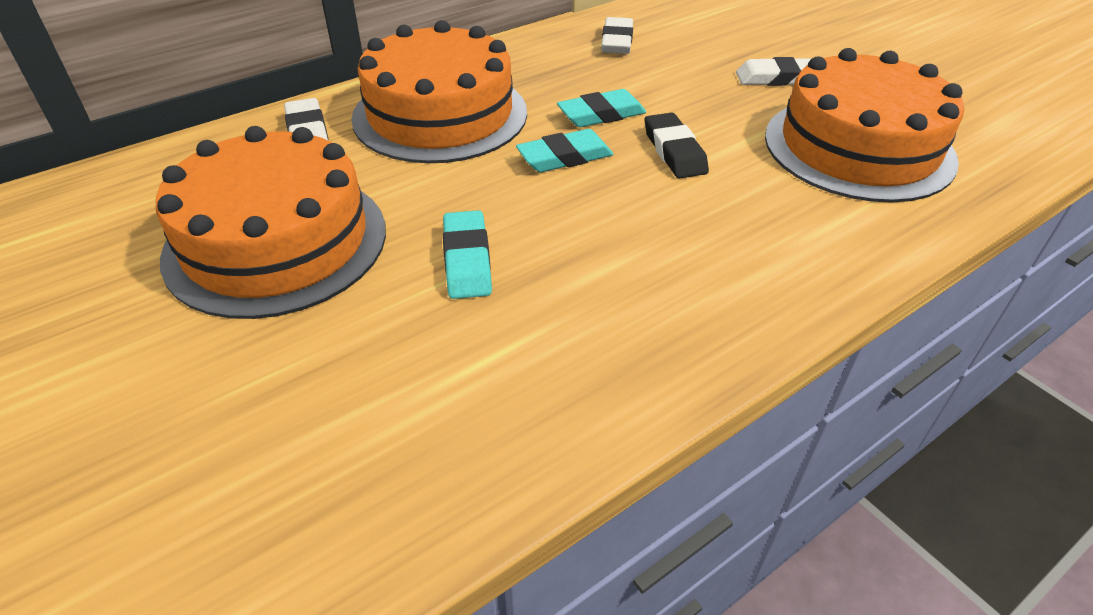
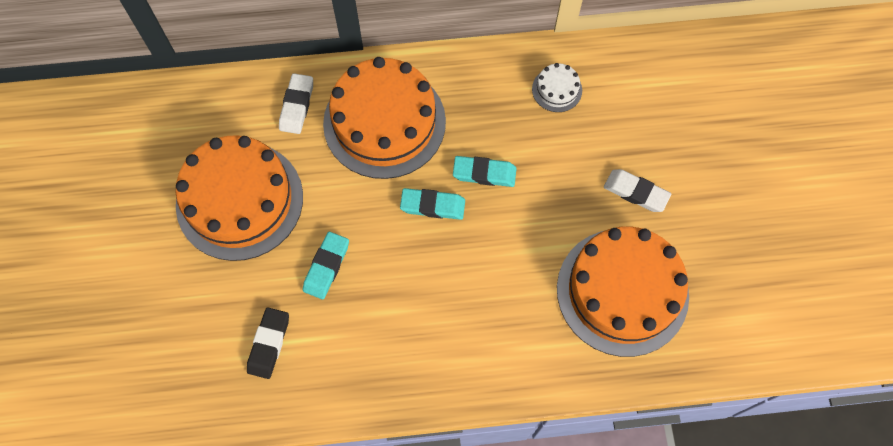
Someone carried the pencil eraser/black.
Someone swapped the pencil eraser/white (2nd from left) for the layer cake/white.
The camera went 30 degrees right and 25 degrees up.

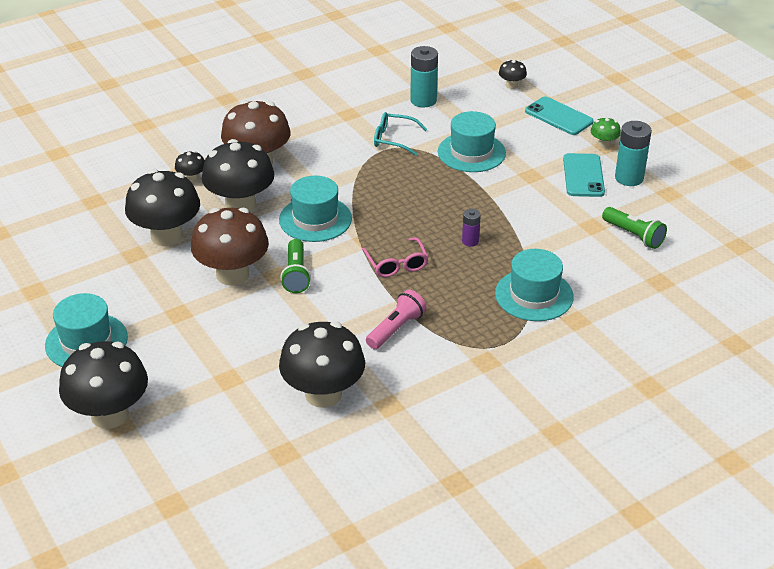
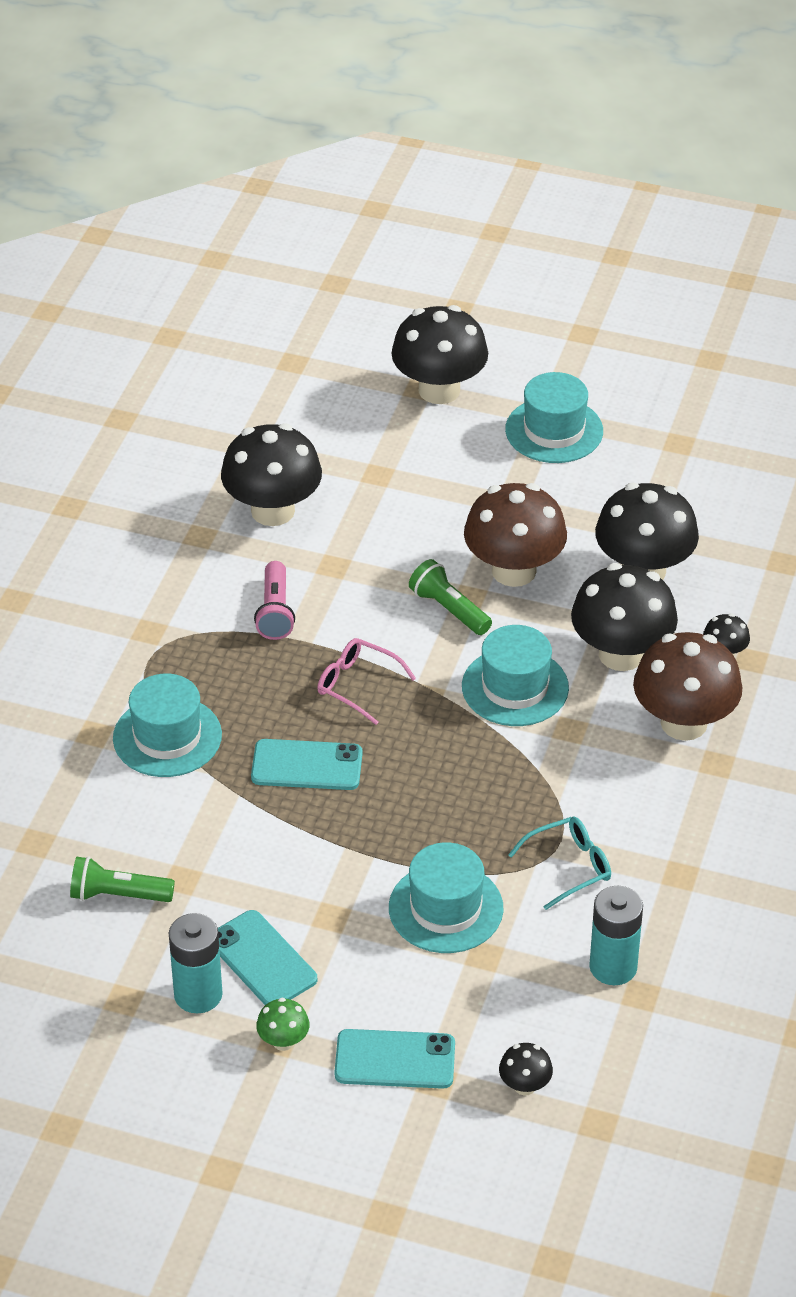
Someone swapped the power cell/purple for the smartphone/turquoise (2nd from left).
The camera went 140 degrees right and 5 degrees up.

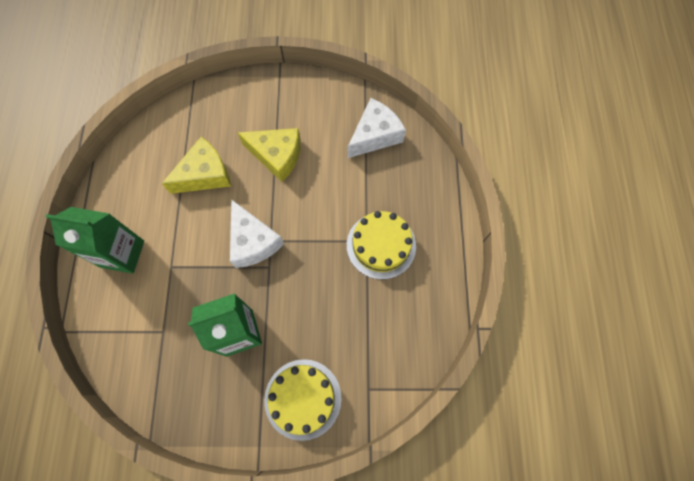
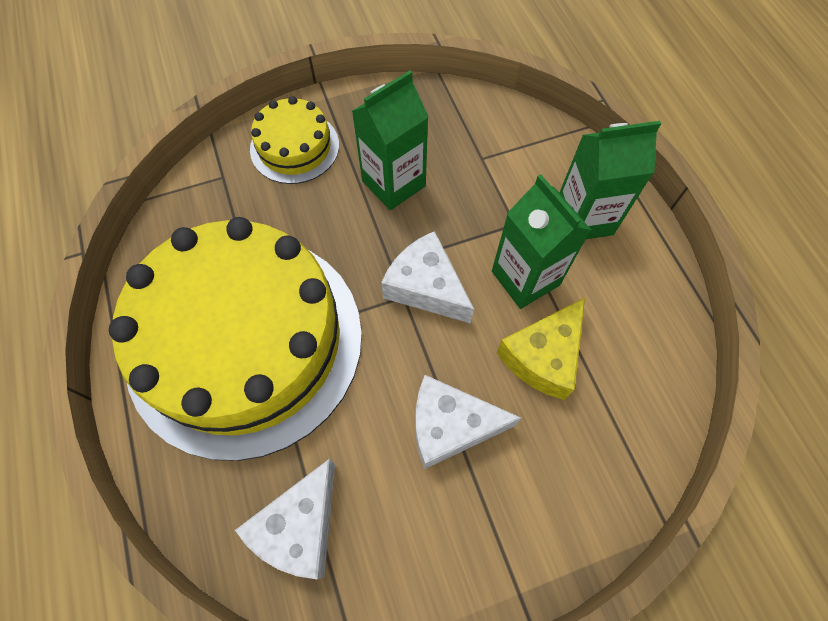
Someone scaled the layer cake/bright yellow (2nd from left in the first image) by 2.25.
Someone repainted the cheese/bright yellow (2nd from left), which became the cheese/white (3rd from left).
Someone put down the juice carton/leaf-green (2nd from left).
The camera went 160 degrees right and 5 degrees down.

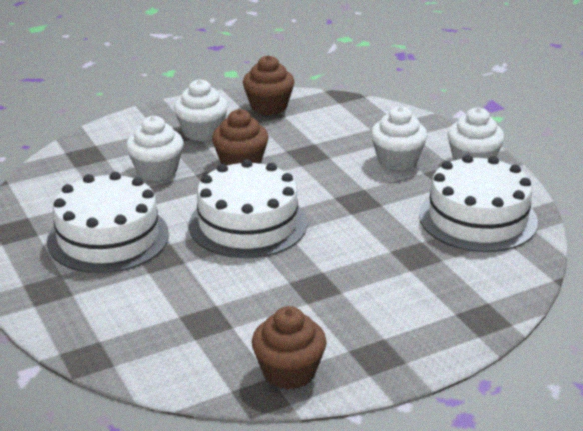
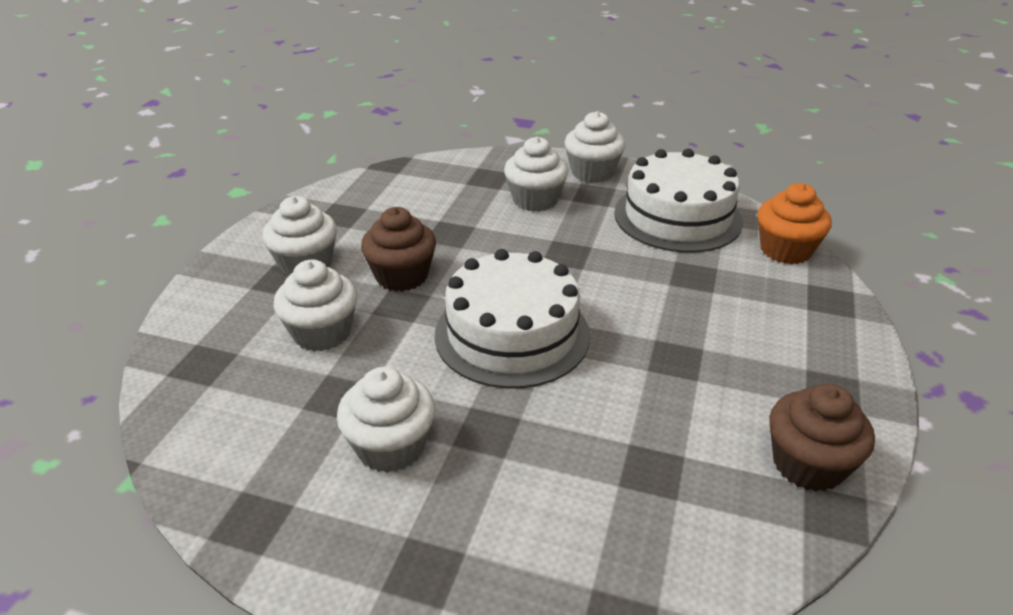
Someone swapped the layer cake/white (1st from left) for the fairy cake/white (3rd from left).
Someone put down the fairy cake/bright orange.
Someone took away the fairy cake/brown (2nd from left).
The camera went 45 degrees left and 5 degrees up.

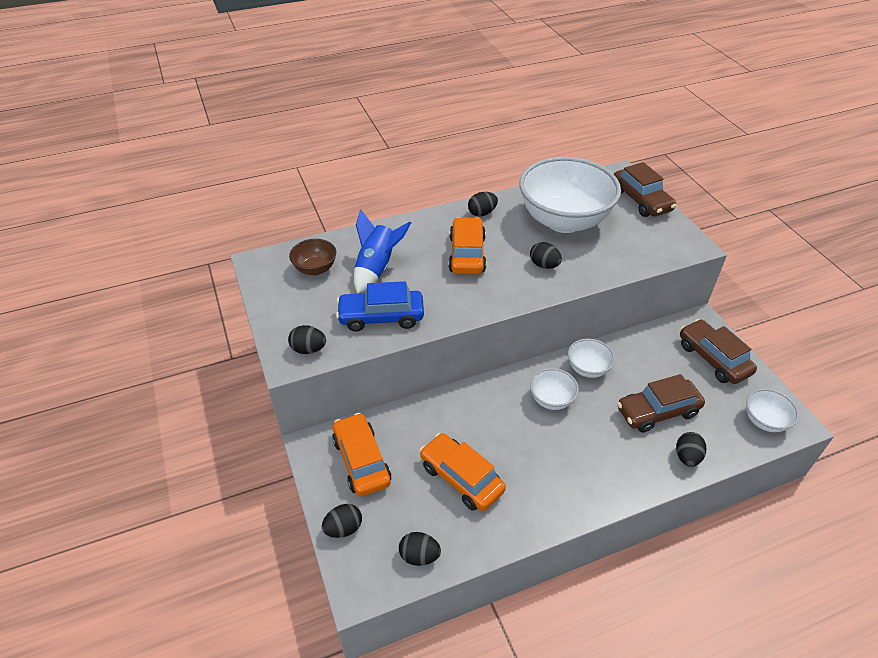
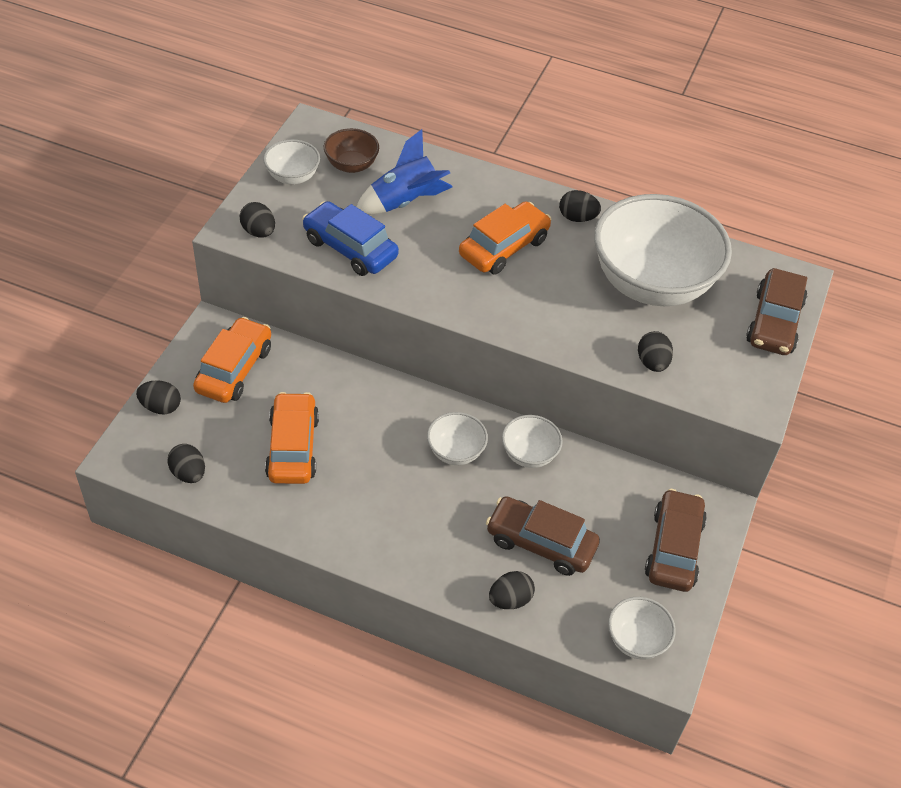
Someone put down the bowl/white (1st from left).
Someone carried the toy egg/black (5th from left in the first image).
The camera went 40 degrees right and 5 degrees up.

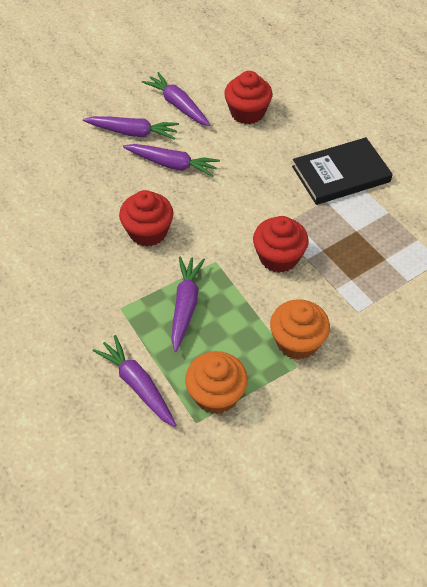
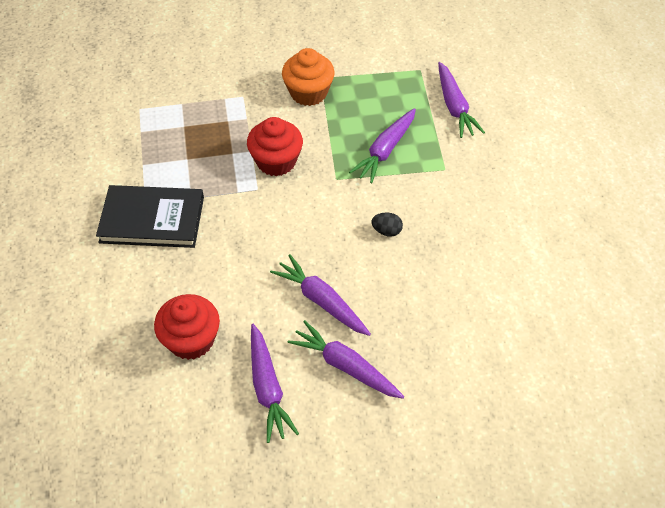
Someone swapped the fairy cake/red (1st from left) for the toy egg/black.
Someone took away the fairy cake/bright orange (1st from left).
The camera went 155 degrees left and 0 degrees up.

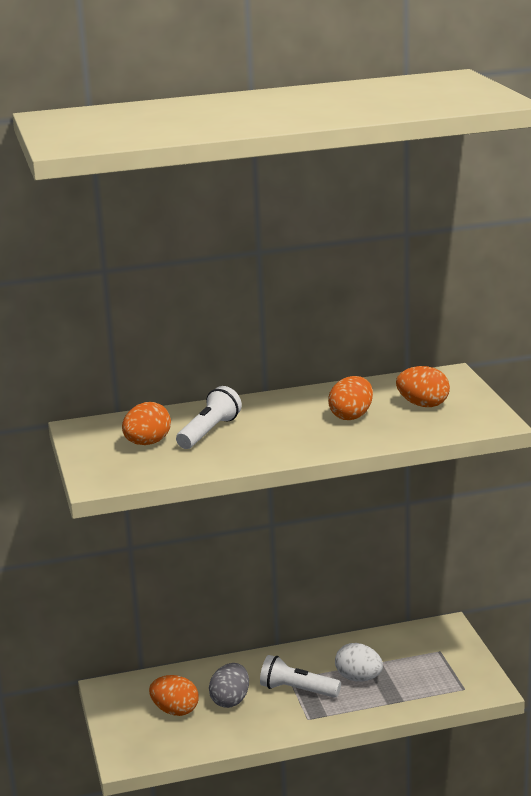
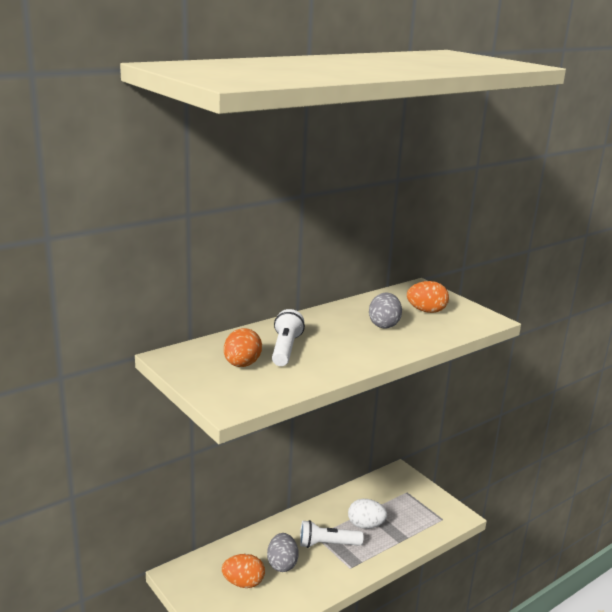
Someone repainted the toy egg/bright orange (3rd from left), which became the toy egg/gray (2nd from left).
The camera went 25 degrees left and 0 degrees up.

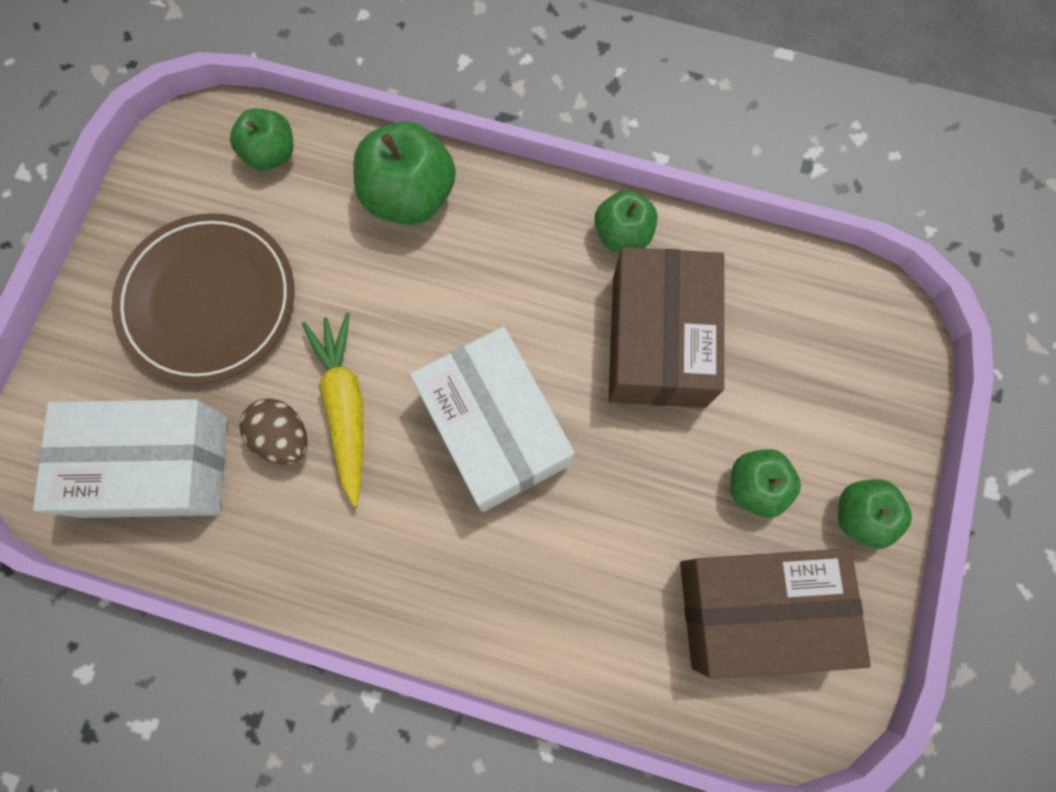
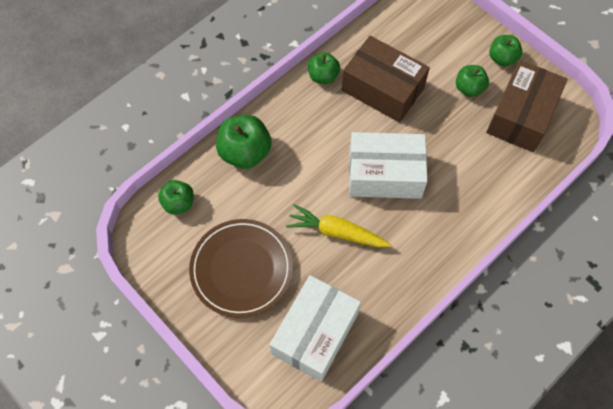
Someone took away the toy egg/brown.
The camera went 60 degrees left and 10 degrees down.

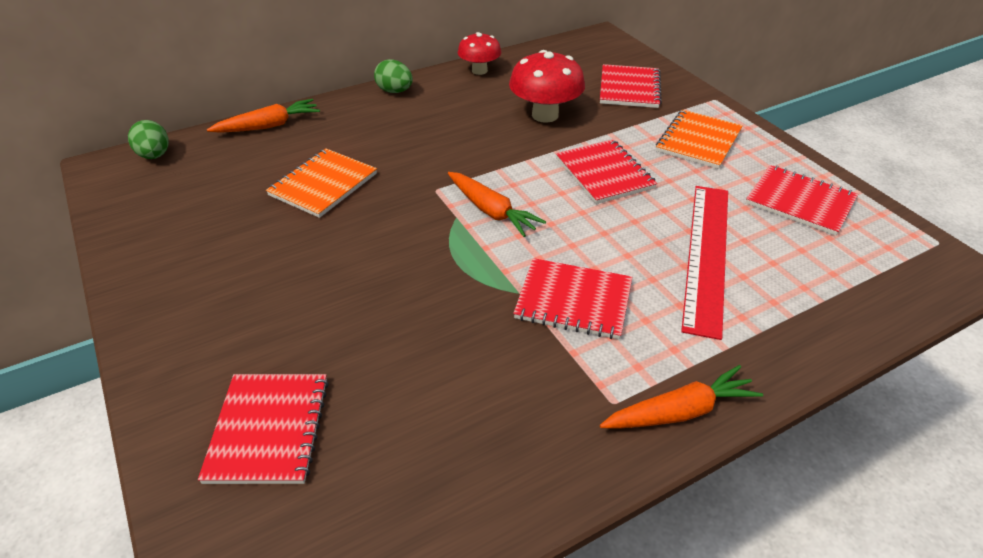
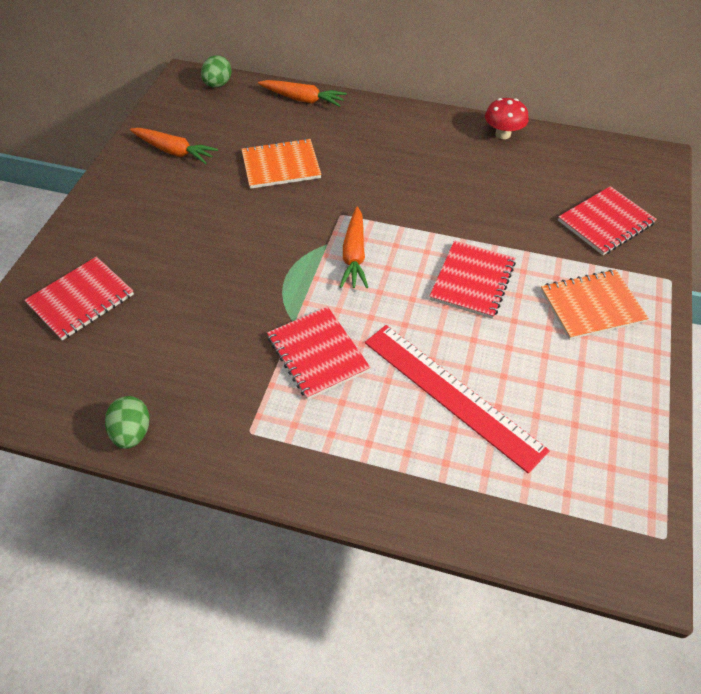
Someone carried the toy egg/leaf-green (2nd from left in the first image).
Someone carried the carrot/bright orange (3rd from left in the first image).
Someone rotated the straightedge/red by 75 degrees clockwise.
Someone took away the fungus/red (2nd from left).
Someone took away the notepad/red (5th from left).
The camera went 45 degrees right and 10 degrees up.

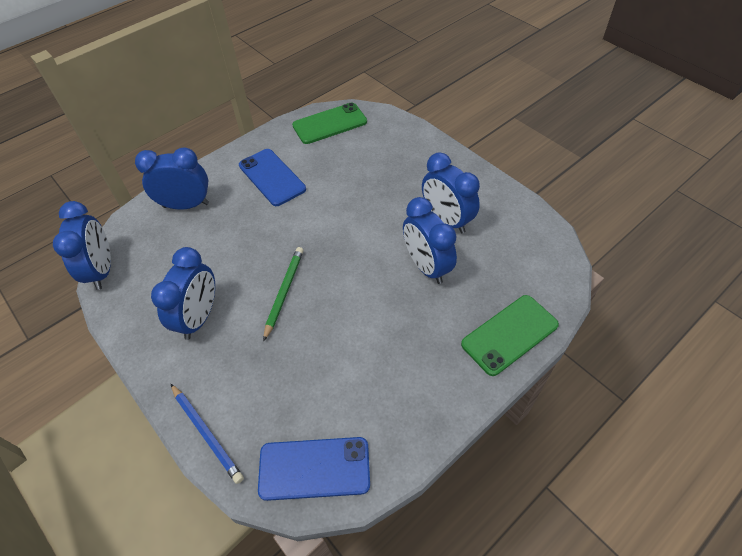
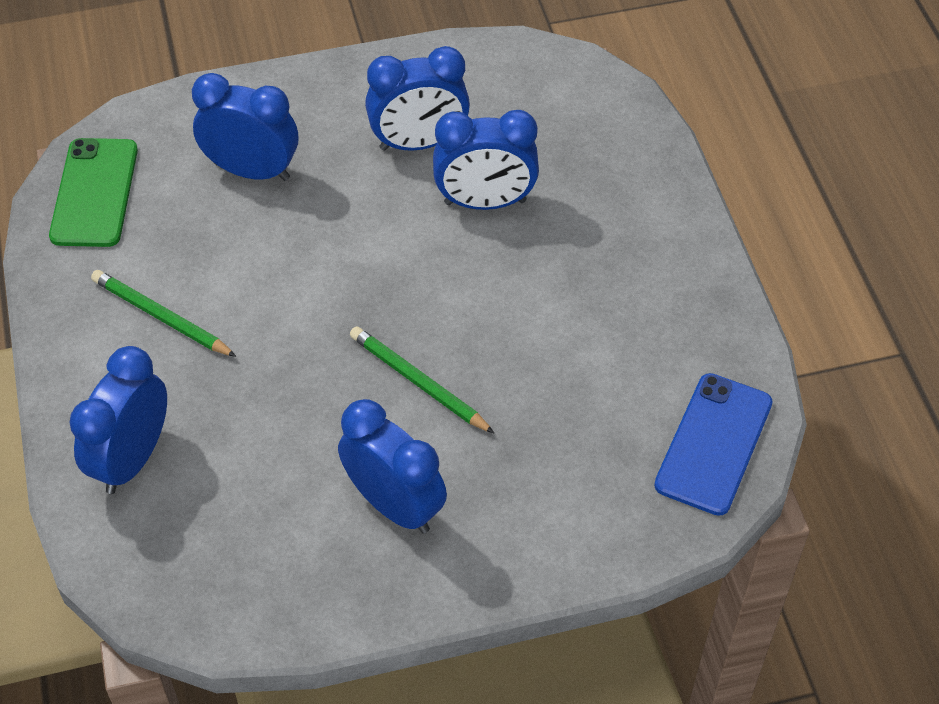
Someone swapped the smartphone/blue (1st from left) for the pencil/leaf-green (1st from left).
Someone carried the bedside clock/blue (1st from left in the first image).
Someone took away the pencil/blue.
Someone took away the smartphone/leaf-green (2nd from left).
The camera went 65 degrees left and 0 degrees up.

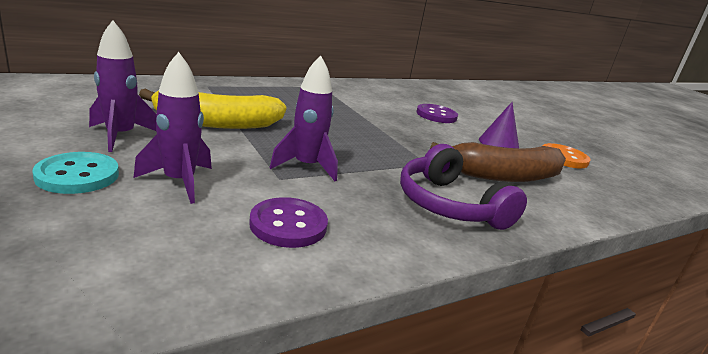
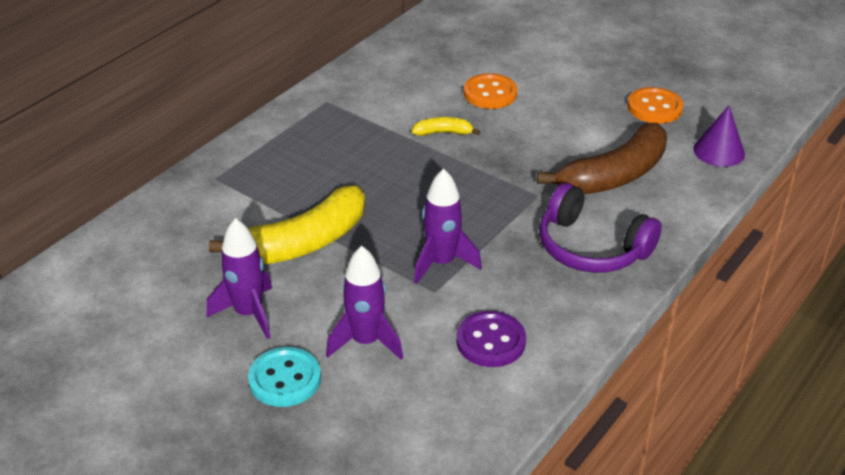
Someone put down the banana/bright yellow (2nd from left).
Someone repainted the shirt button/purple (2nd from left), which became the shirt button/bright orange (1st from left).
Someone carried the solid cone/purple.
The camera went 20 degrees left and 15 degrees up.

